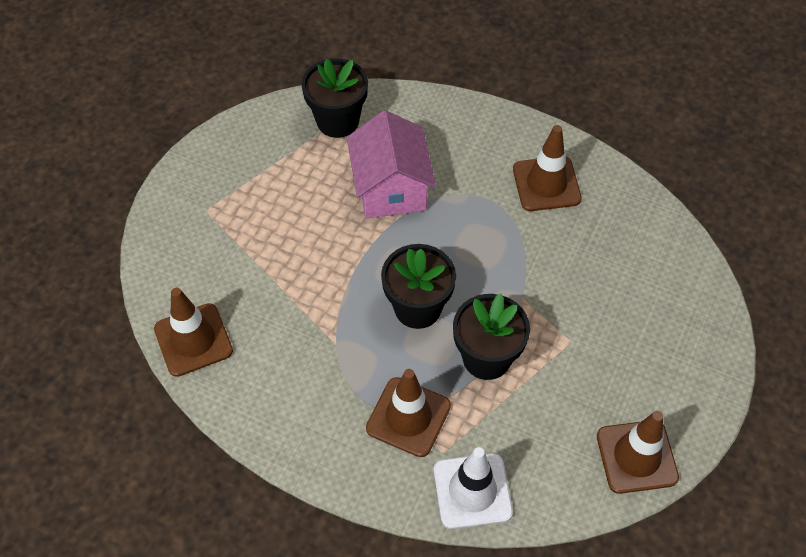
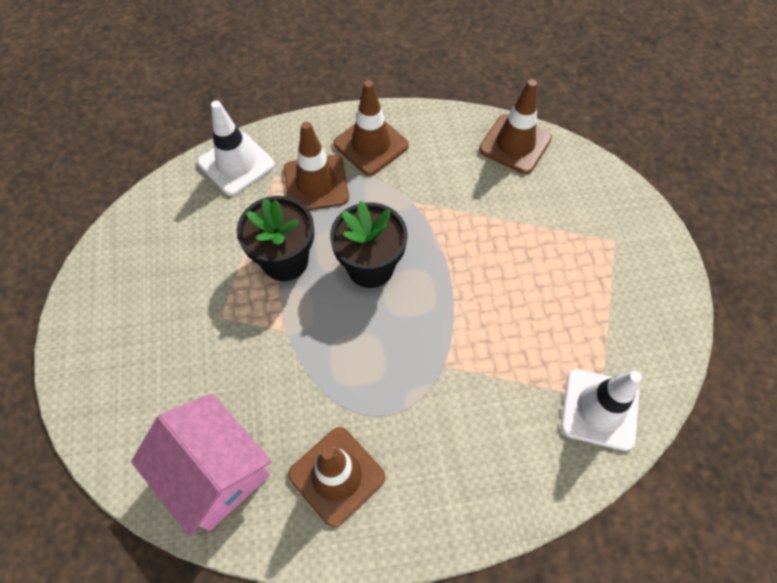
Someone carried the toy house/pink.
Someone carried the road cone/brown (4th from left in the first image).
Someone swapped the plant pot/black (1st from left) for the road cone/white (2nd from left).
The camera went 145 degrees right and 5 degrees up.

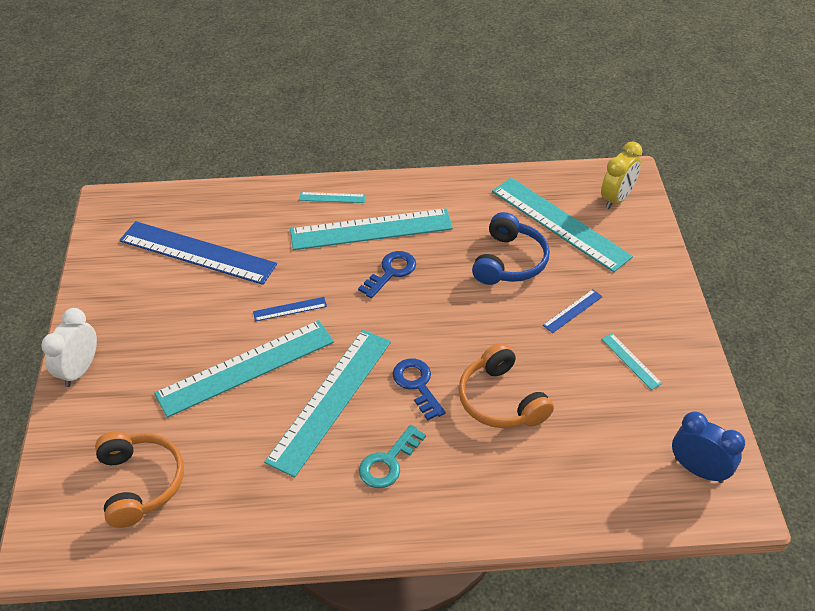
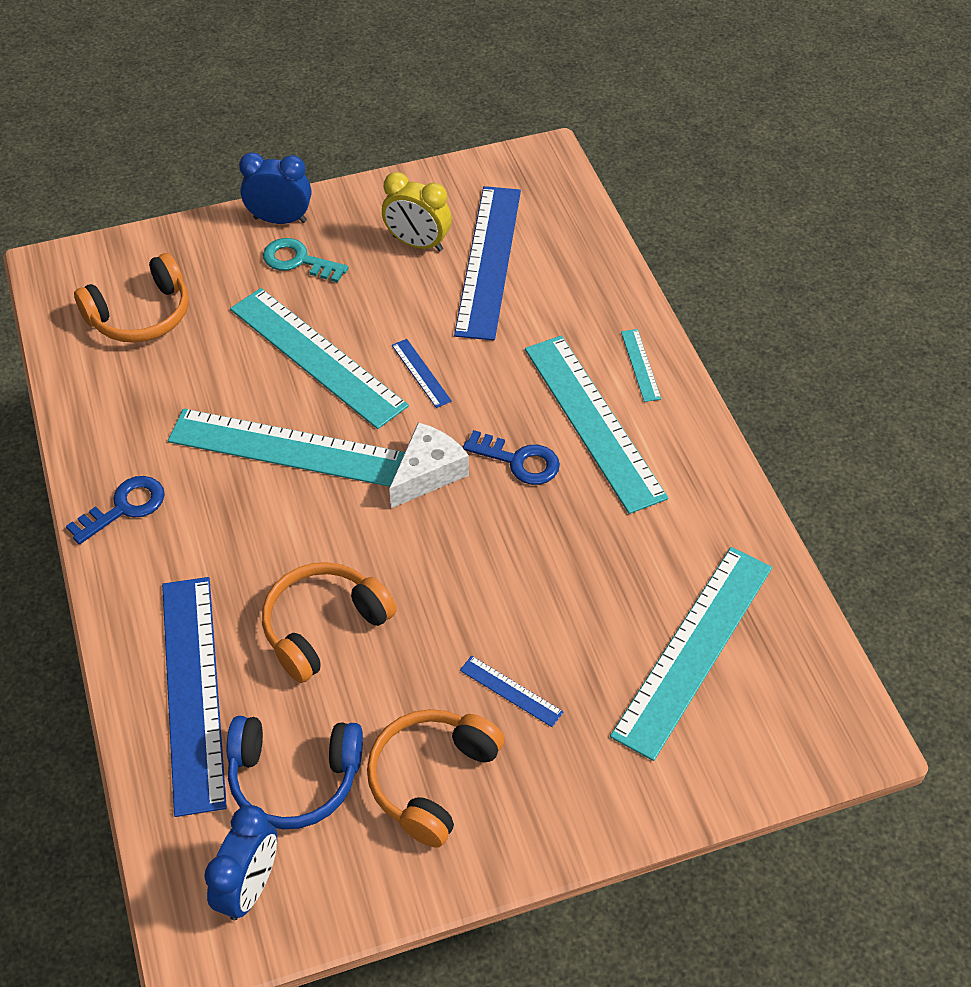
Someone carried the key/blue (2nd from left in the first image).
Someone put down the straightedge/blue (1st from left).
Someone carried the headphones/blue.
Someone repainted the bedside clock/white, which became the bedside clock/blue (2nd from left).
Someone carried the key/turquoise.
Someone swapped the straightedge/turquoise (6th from left) for the headphones/bright orange (3rd from left).
Someone carried the bedside clock/bright yellow.
Someone put down the cheese/white.
The camera went 75 degrees right and 5 degrees up.

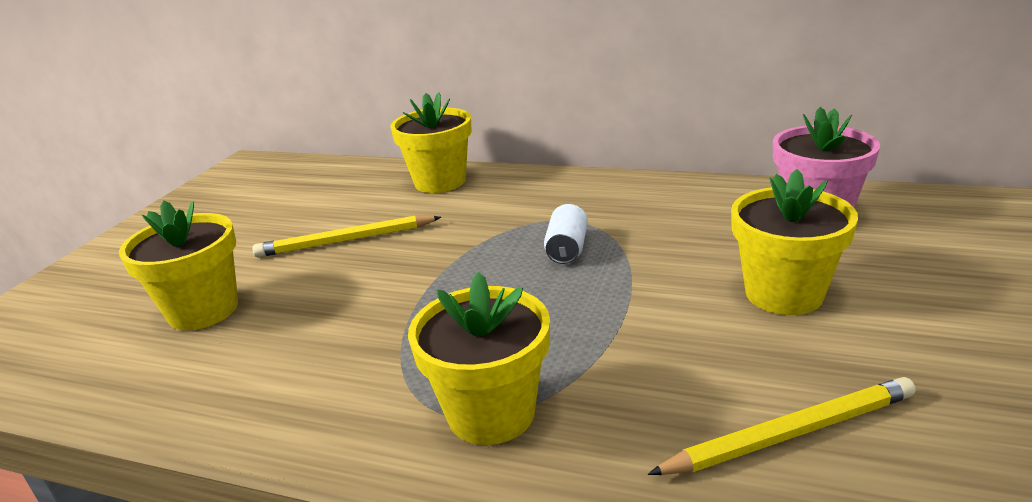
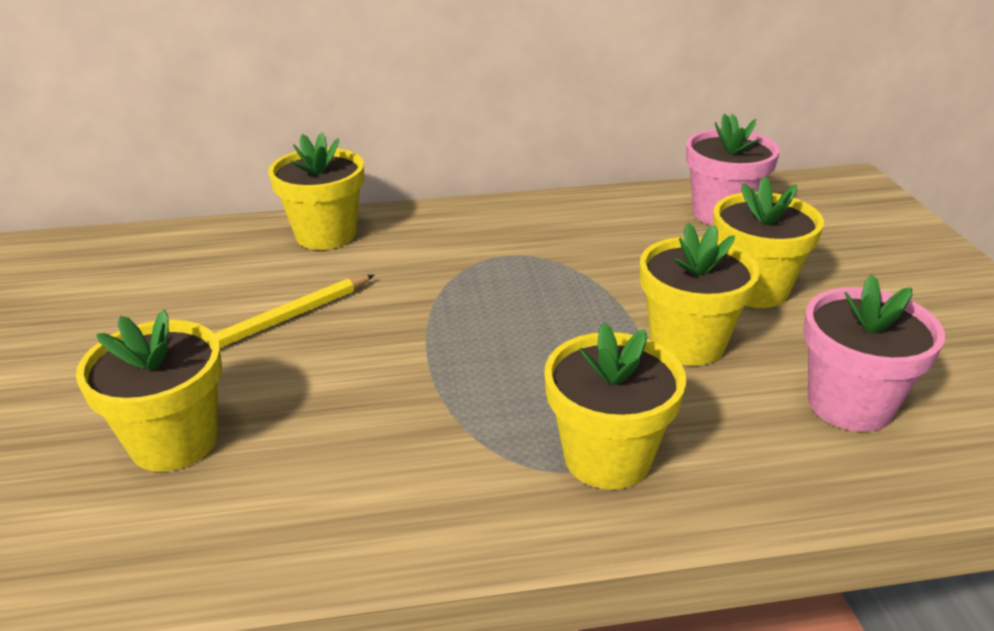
Someone put down the plant pot/bright yellow (4th from left).
Someone swapped the pencil/bright yellow (2nd from left) for the plant pot/pink (2nd from left).
Someone took away the soda can/white.
The camera went 30 degrees left and 5 degrees up.

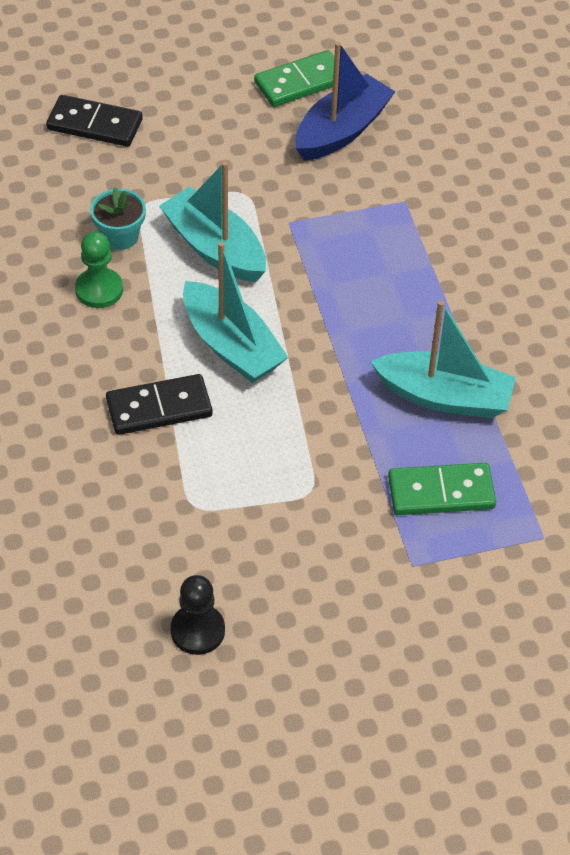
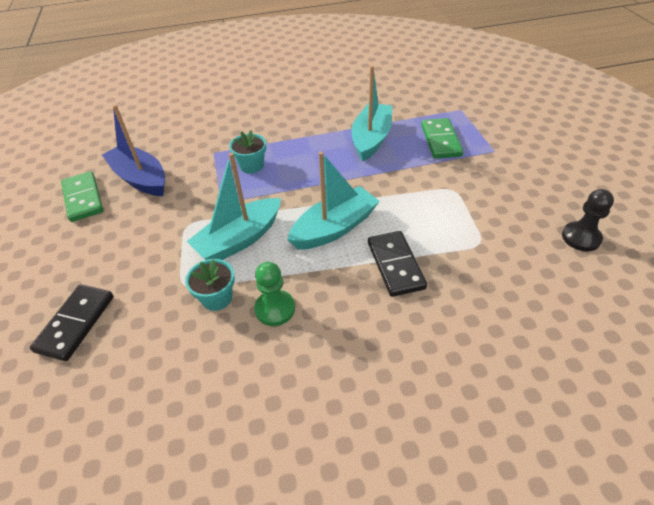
Someone put down the plant pot/turquoise (2nd from left).
The camera went 85 degrees left and 5 degrees down.

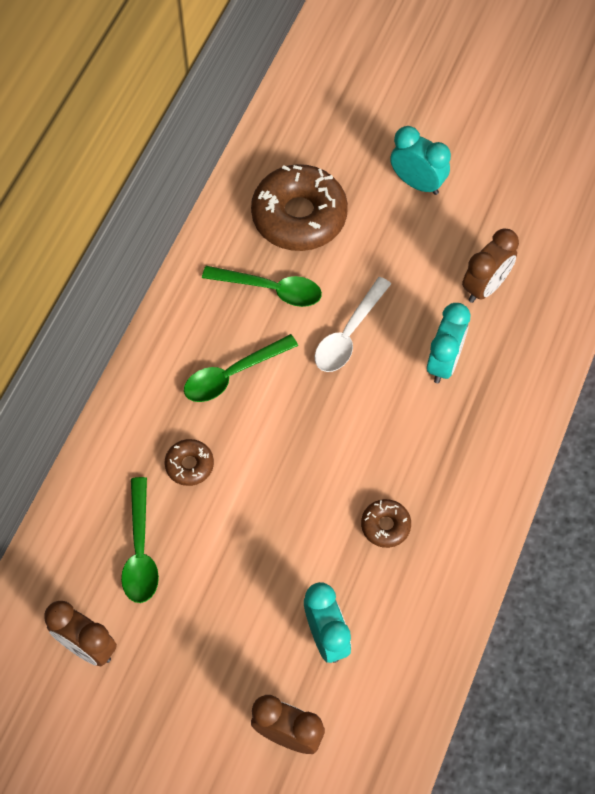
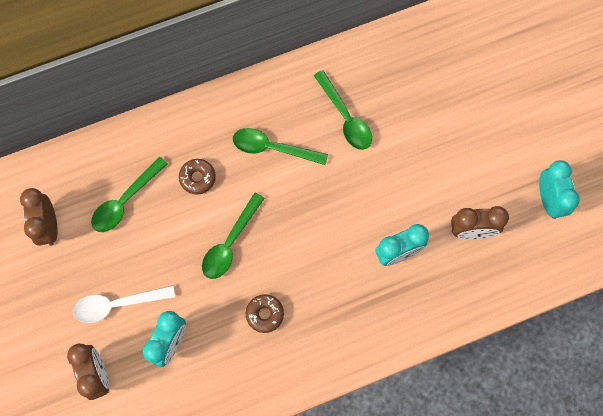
Someone carried the tablespoon/white.
Someone put down the tablespoon/leaf-green (2nd from left).
Someone carried the bedside clock/turquoise (2nd from left in the first image).
Someone took away the glazed donut/brown (2nd from left).
The camera went 45 degrees right and 10 degrees up.

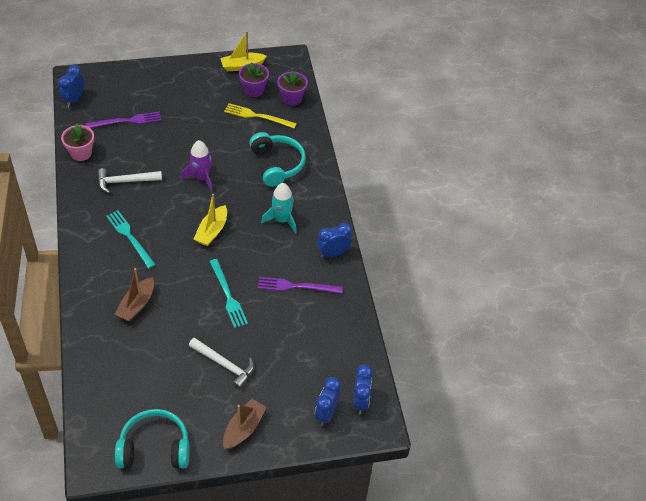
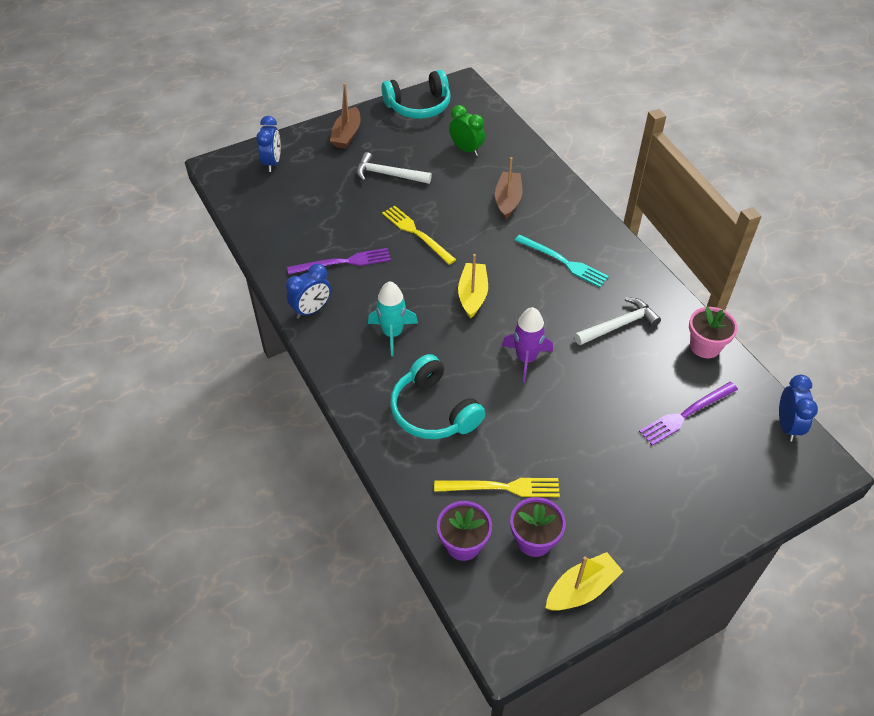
Someone repainted the table fork/turquoise (2nd from left), which became the table fork/bright yellow (1st from left).
Someone put down the bedside clock/leaf-green.
Someone took away the bedside clock/blue (4th from left).
The camera went 165 degrees right and 0 degrees up.

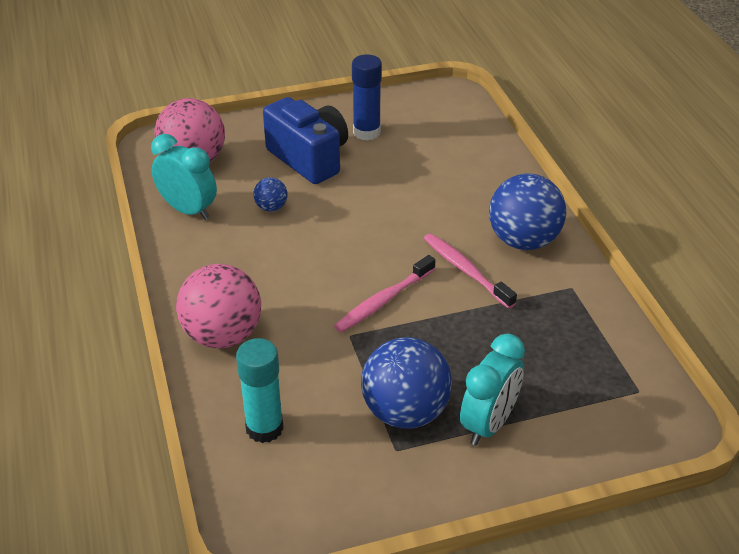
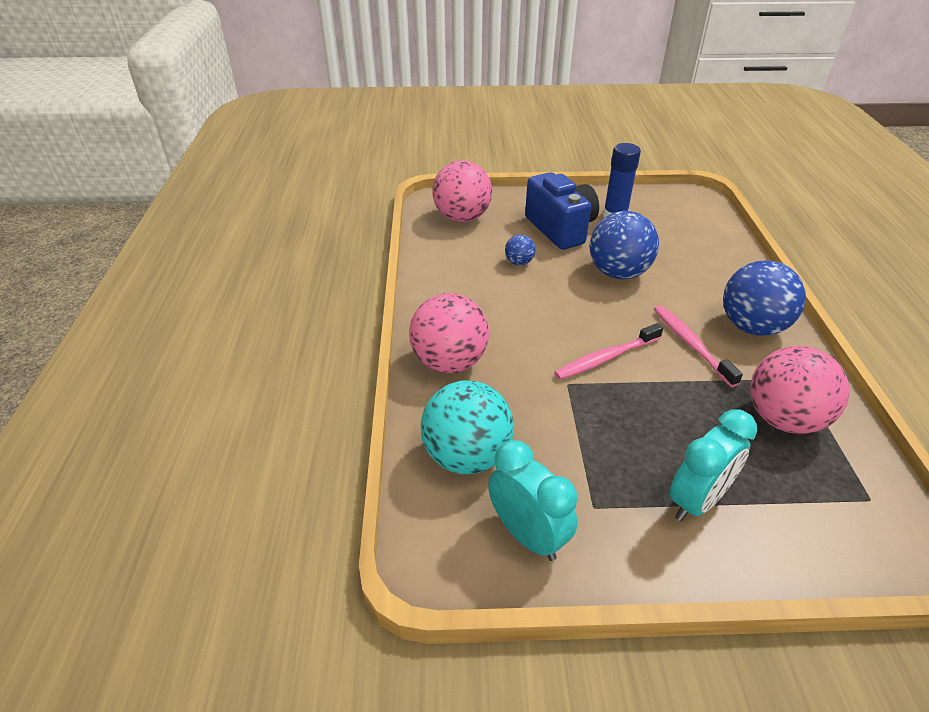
Someone swapped the glue/turquoise for the ball/turquoise.
Someone carried the bedside clock/turquoise (1st from left).
Someone carried the ball/blue (2nd from left).
Someone put down the ball/pink (3rd from left).
The camera went 15 degrees right and 0 degrees up.

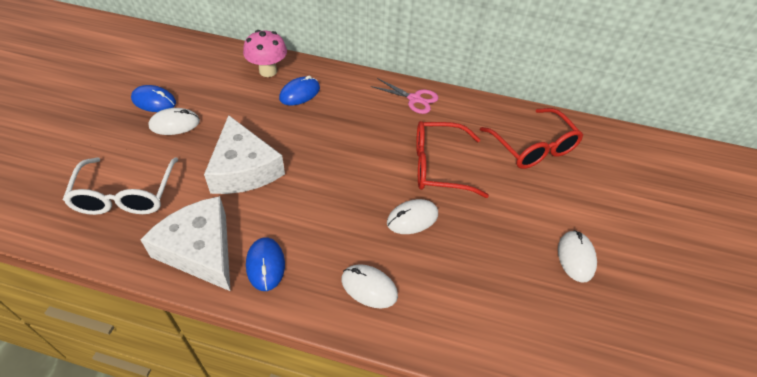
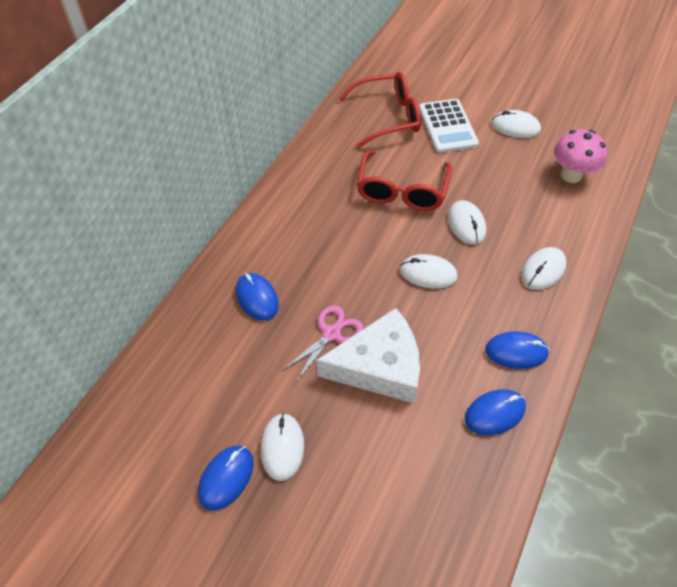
Someone carried the shears/pink.
Someone put down the mouse/white (2nd from left).
Someone put down the adding machine/white.
Someone swapped the cheese/white (1st from left) for the mouse/blue (3rd from left).
Someone carried the fungus/pink.
Someone took away the glasses/white.
The camera went 75 degrees left and 5 degrees up.

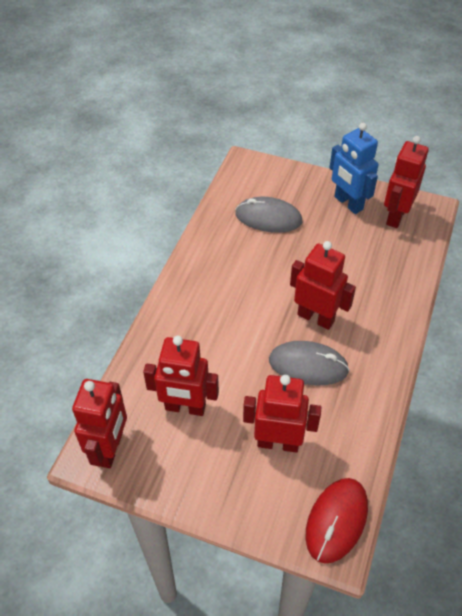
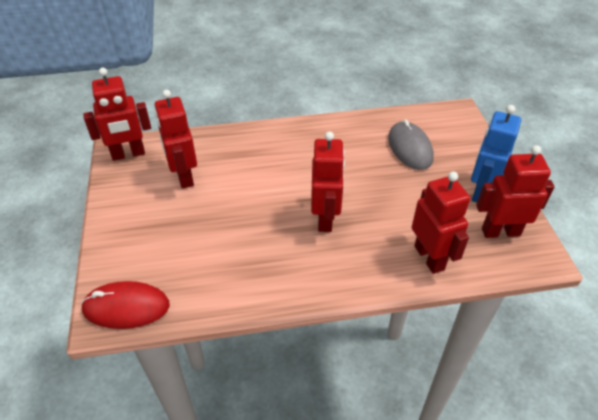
Someone carried the robot/red (3rd from left in the first image).
Someone took away the mouse/gray (2nd from left).
The camera went 60 degrees right and 5 degrees down.

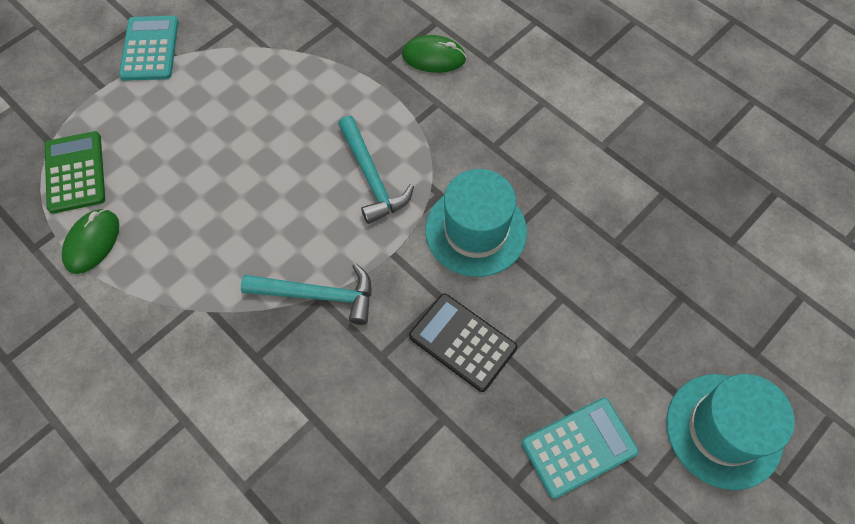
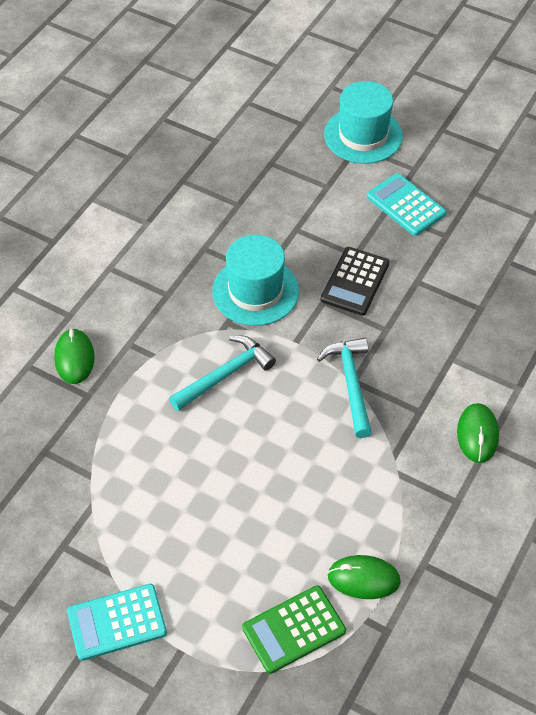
Someone put down the mouse/leaf-green (3rd from left).
The camera went 105 degrees left and 10 degrees down.

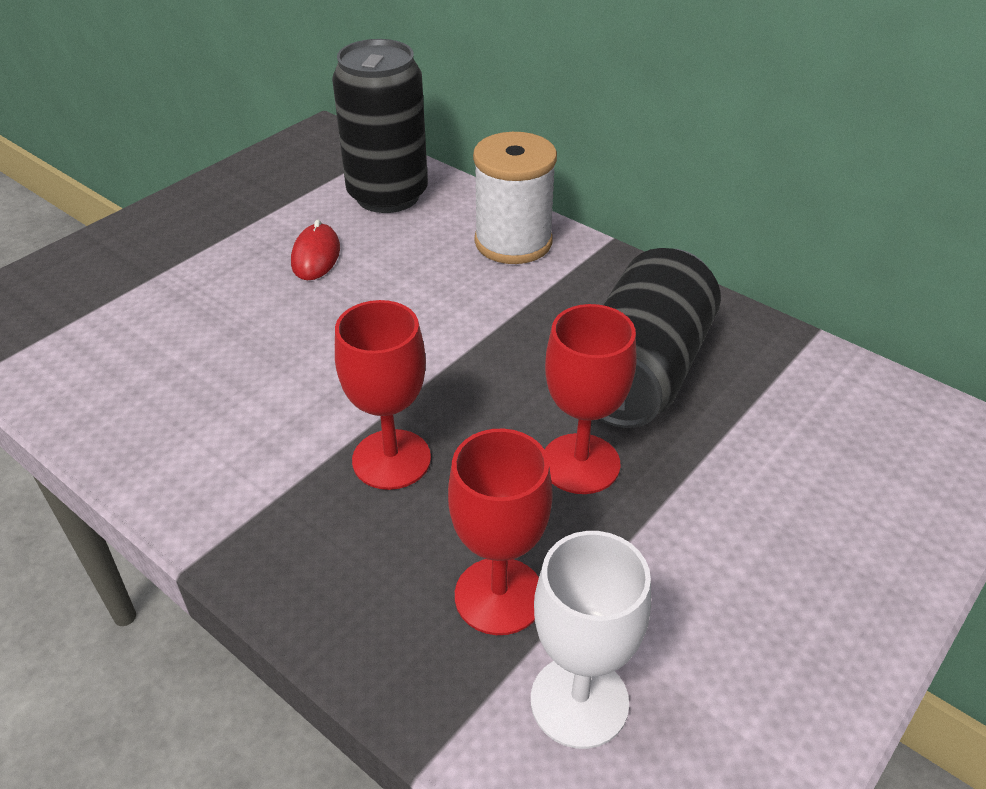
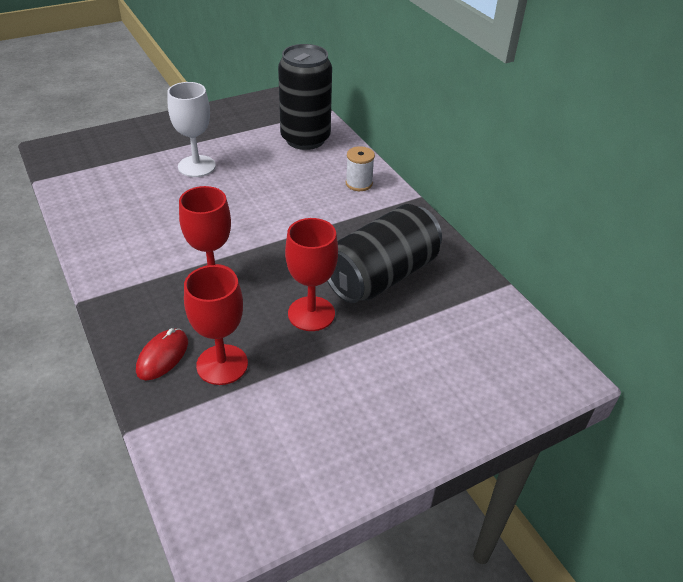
Someone carried the mouse/red.
Someone carried the chalice/white.
Someone scaled the reel of thread/white by 0.56.
The camera went 20 degrees right and 0 degrees up.

